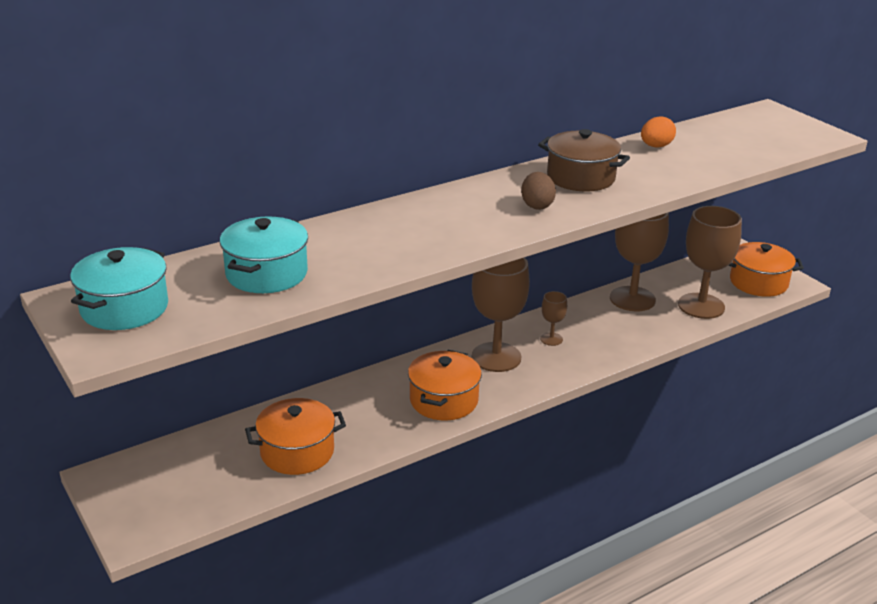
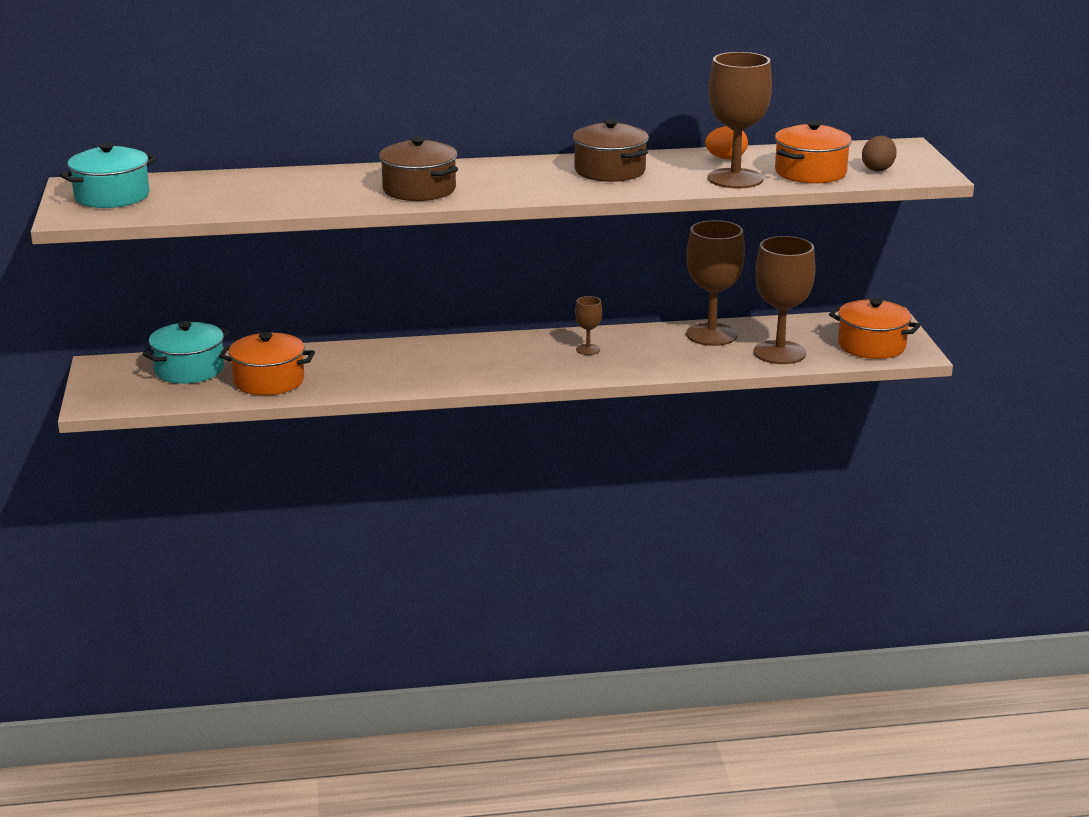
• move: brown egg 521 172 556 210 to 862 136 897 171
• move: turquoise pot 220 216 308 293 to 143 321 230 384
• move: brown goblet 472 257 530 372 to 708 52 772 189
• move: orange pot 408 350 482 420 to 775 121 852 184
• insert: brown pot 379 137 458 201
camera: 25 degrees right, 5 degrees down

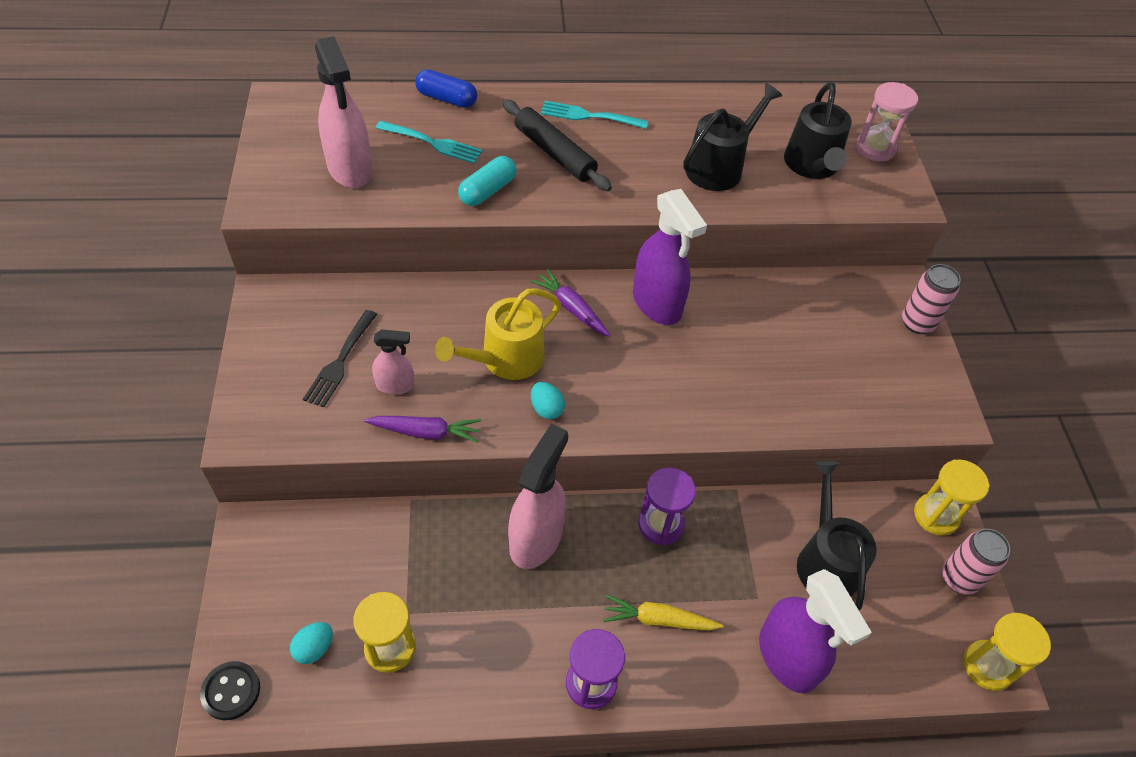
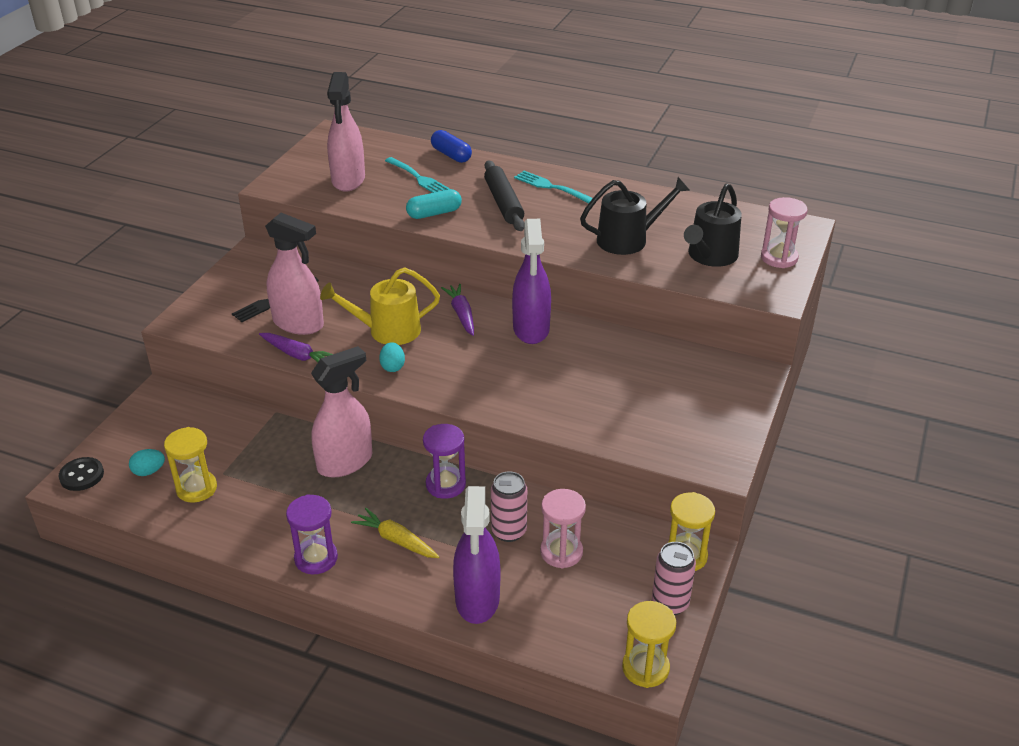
• move: pink can 902 264 961 334 to 491 471 527 542
• resize: pink spray bottle 372 329 414 394 = 265 213 324 335 x1.87
• replace: black watering can 797 461 877 610 to pink hourglass 540 489 586 569
camera: 30 degrees right, 15 degrees down

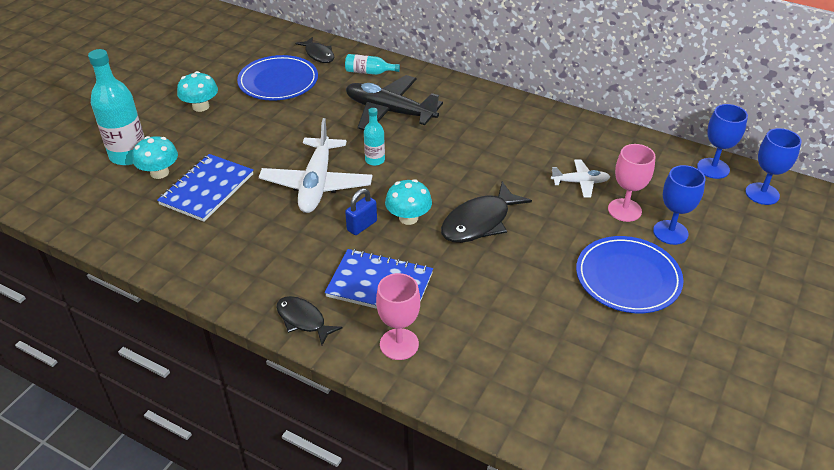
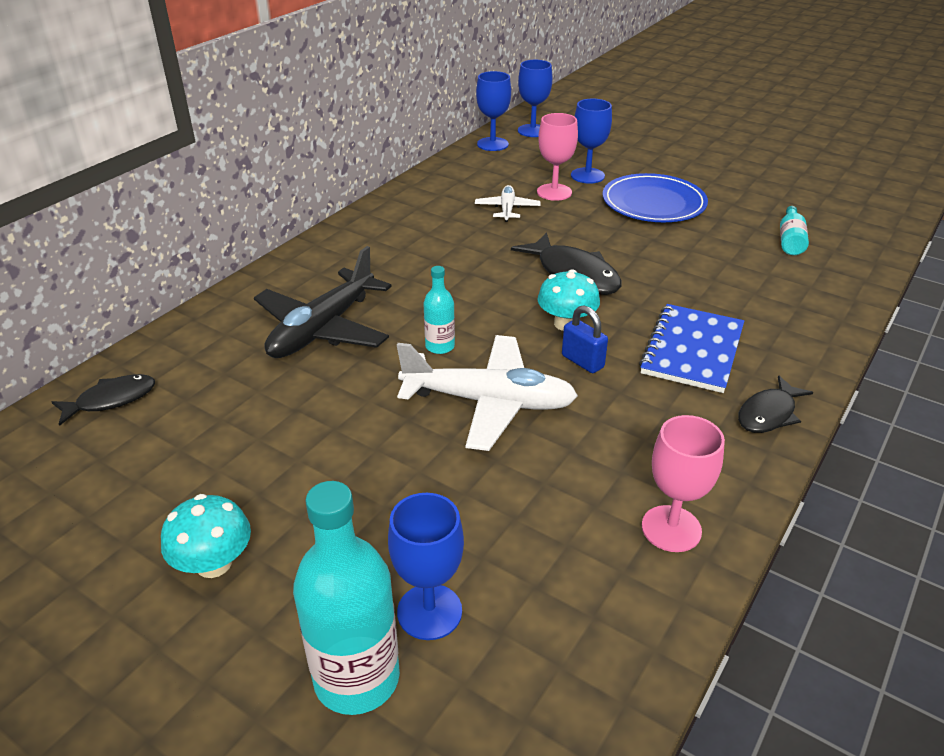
• move: turquoise bottle 345 54 400 75 to 780 206 809 255
• delete: blue plate 237 55 318 101
• replace: turquoise mushroom 132 136 178 179 to blue goblet 388 493 464 640
• delete: blue notebook 157 154 253 222
• move: pink goblet 376 273 420 360 to 642 415 725 552
camera: 85 degrees left, 5 degrees down

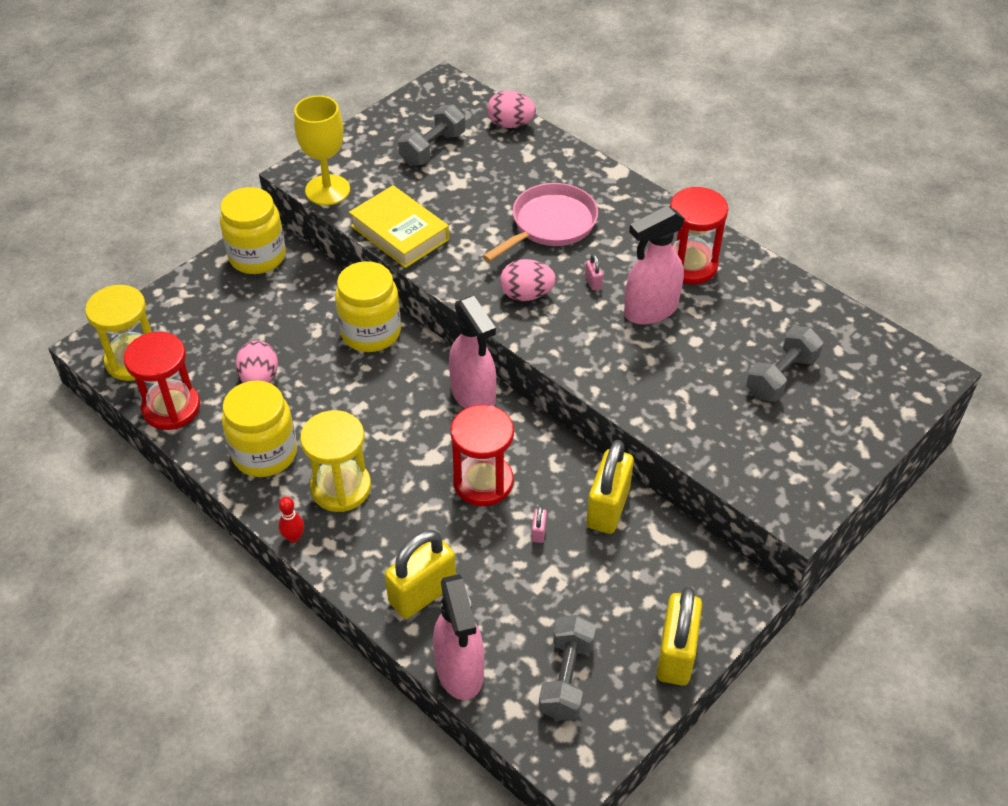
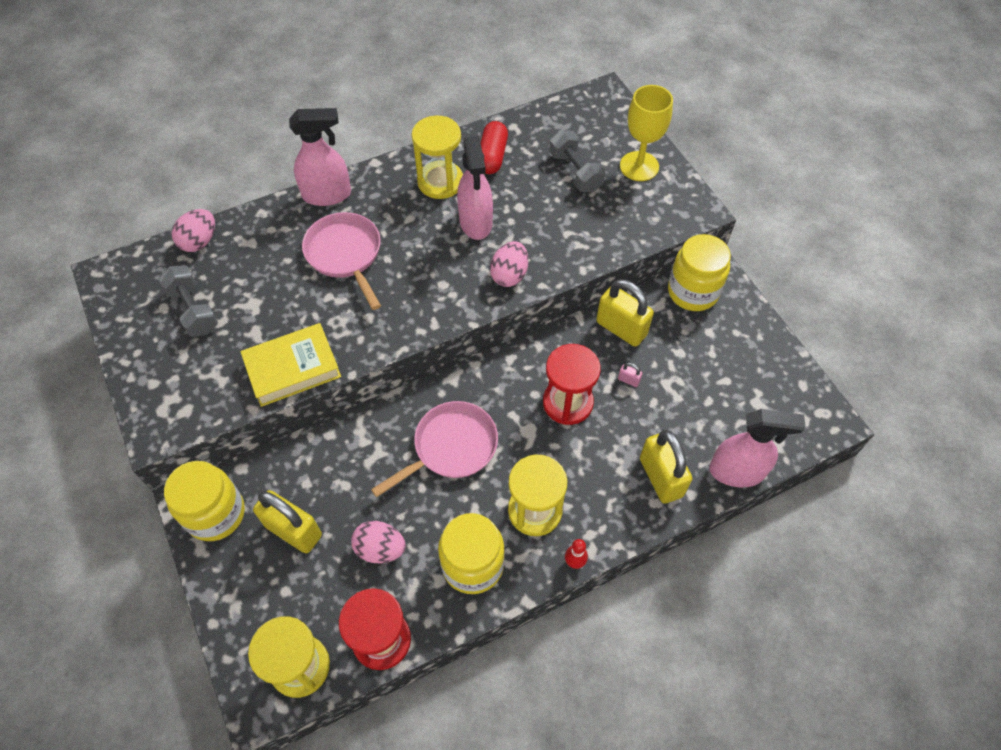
• move: yellow goblet 294 95 350 205 to 620 85 673 181
• recolor: red hourglass 670 187 728 284 to yellow hourglass 412 116 463 199
• delete: pink padlock 585 254 603 290
• move: pink egg 500 259 556 301 to 490 241 528 287
• move: yellow jar 335 261 401 352 to 668 234 731 311
• move: pink spray bottle 449 296 496 409 to 289 108 351 206
• move: yellow padlock 657 587 702 685 to 253 490 322 553
• delete: grey dumbbell 539 615 596 720
• insert: red capsule 481 121 508 174
• insert: pink pan 371 401 498 497
camera: 70 degrees left, 10 degrees up

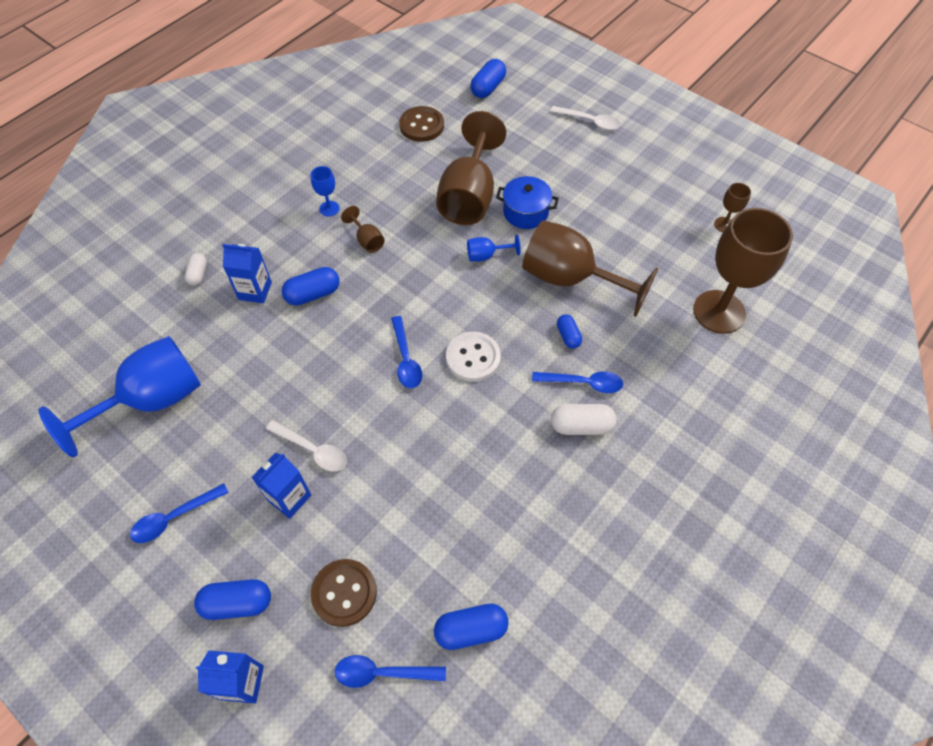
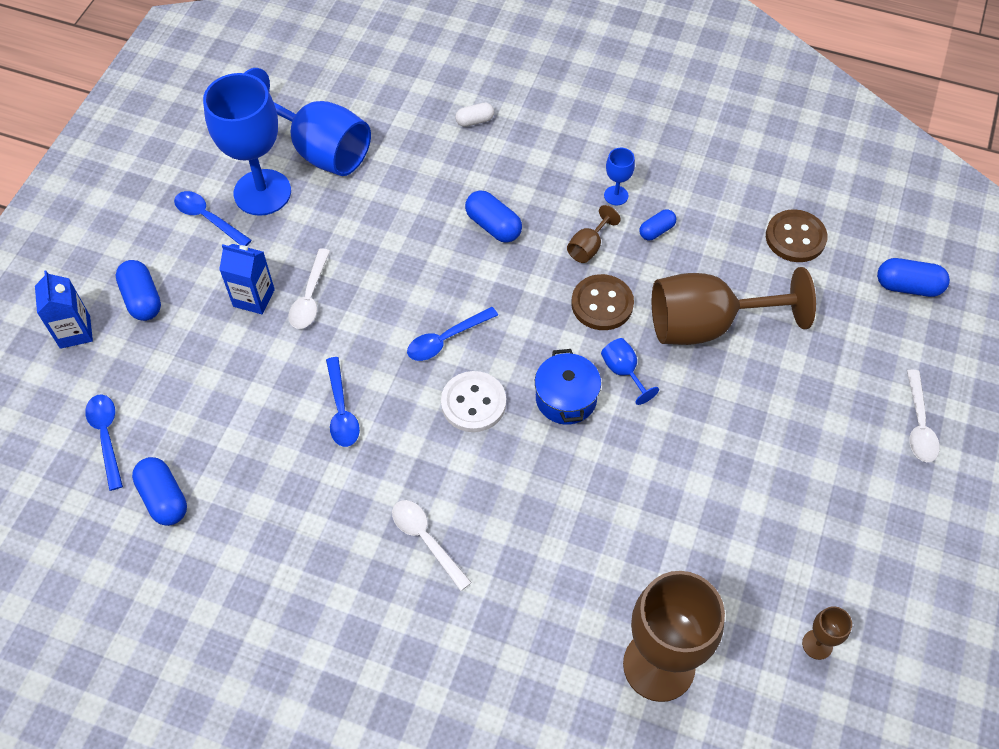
• move: blue pot 496 176 559 229 to 535 349 601 425
• delete: brown goblet 522 220 658 317
• delete: blue carton 223 244 272 303
• move: blue capsule 557 314 582 349 to 639 210 676 240
• move: blue spoon 532 371 623 393 to 326 357 360 447
• replace: white capsule 551 404 617 435 to white spoon 392 500 472 591
• move: brown button 311 559 377 627 to 571 274 634 330
• insert: blue goblet 203 73 291 216
camera: 70 degrees right, 0 degrees up

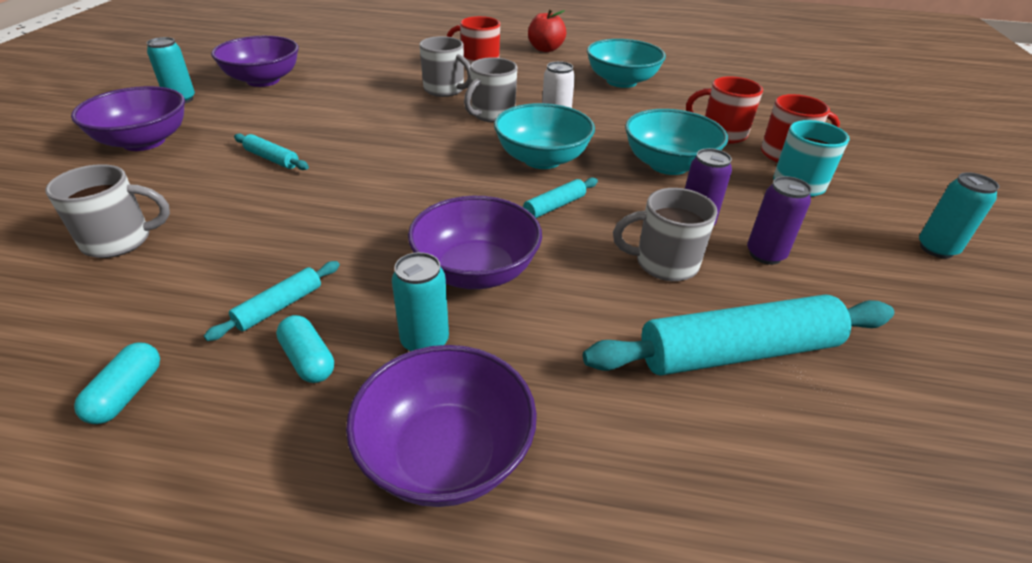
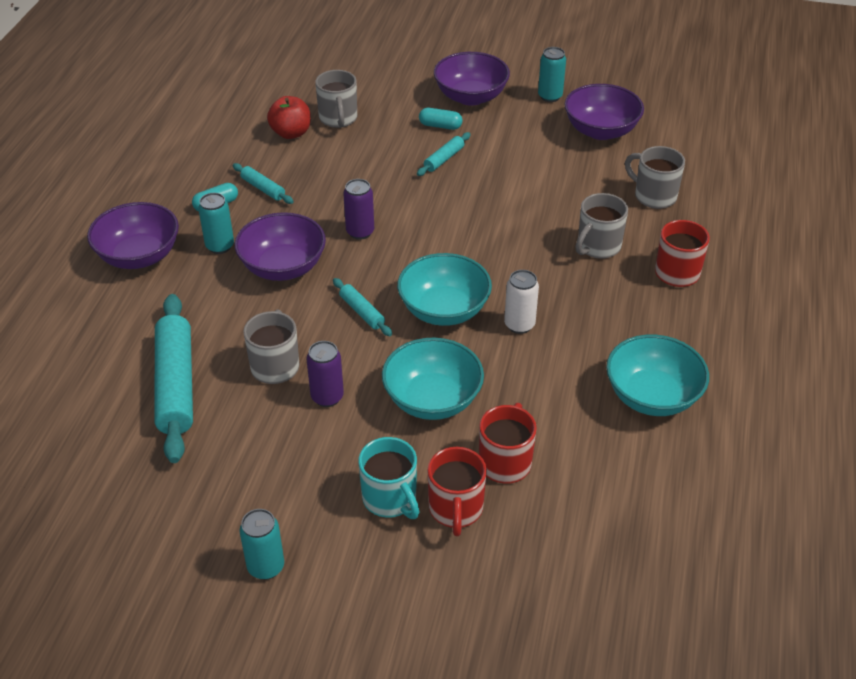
• move: red apple 528 9 566 52 to 267 96 311 139
• move: grey mug 464 57 517 123 to 625 146 685 209
• move: purple can 747 176 812 265 to 343 179 374 240
• move: turquoise capsule 74 343 160 424 to 419 108 463 130
camera: 95 degrees right, 5 degrees up

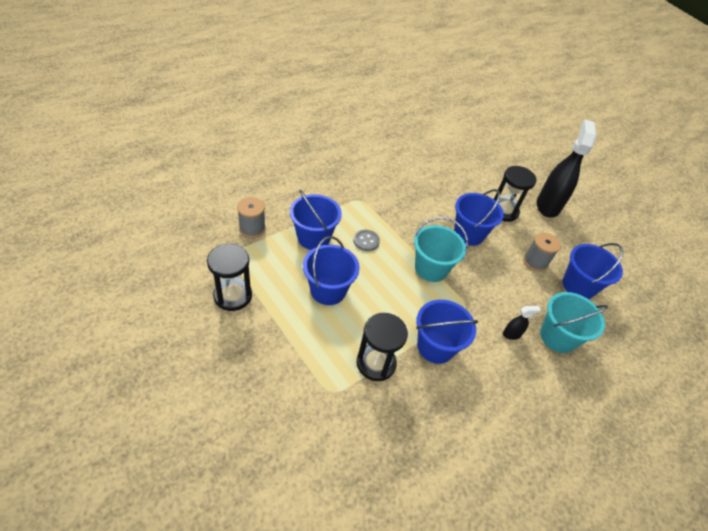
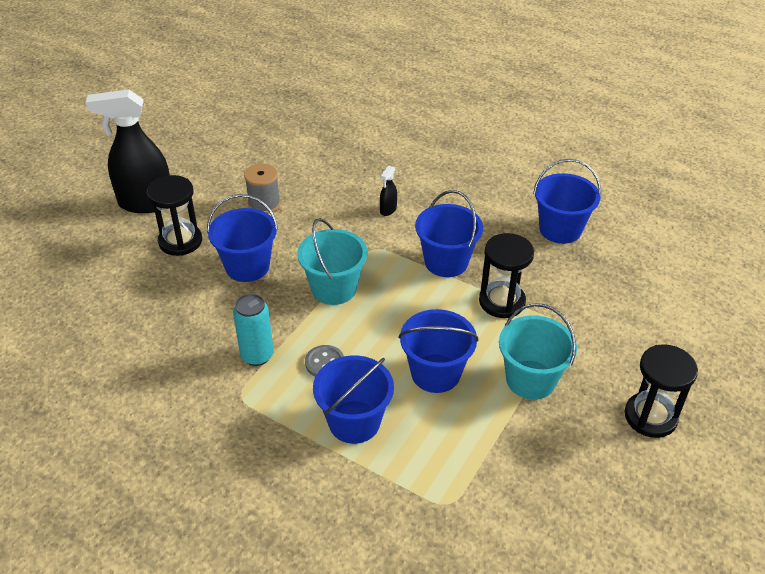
• delete: grey spool 237 197 266 238
• move: blue bucket 562 243 623 299 to 533 159 601 244
• move: black hourglass 207 244 252 311 to 624 344 698 438
• move: turquoise bucket 540 292 608 353 to 499 303 577 400
• rotate: black spray bottle 503 306 541 340 = 380 165 397 216 120 degrees counterclockwise
• insert: turquoise can 233 293 274 366
camera: 105 degrees left, 5 degrees down

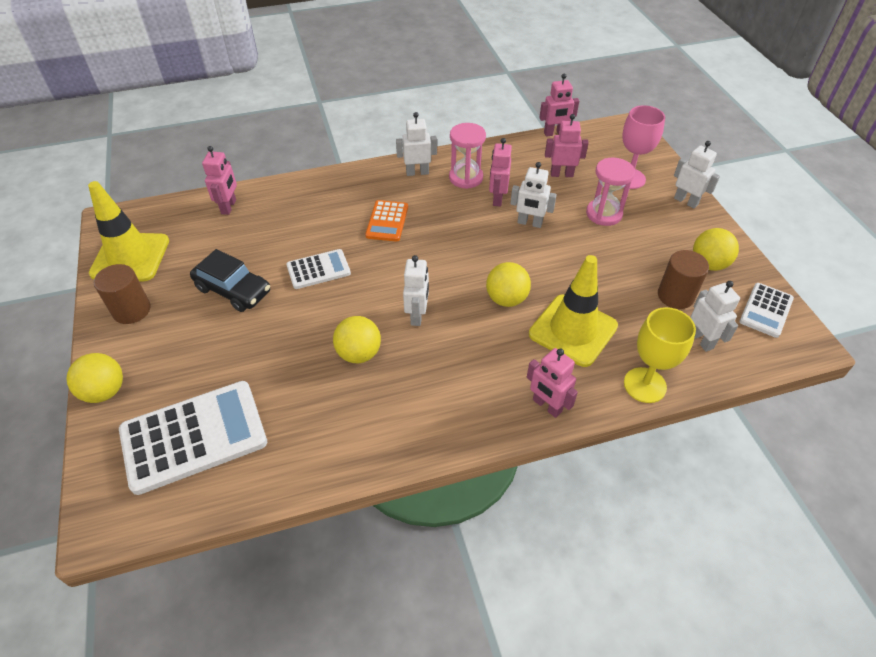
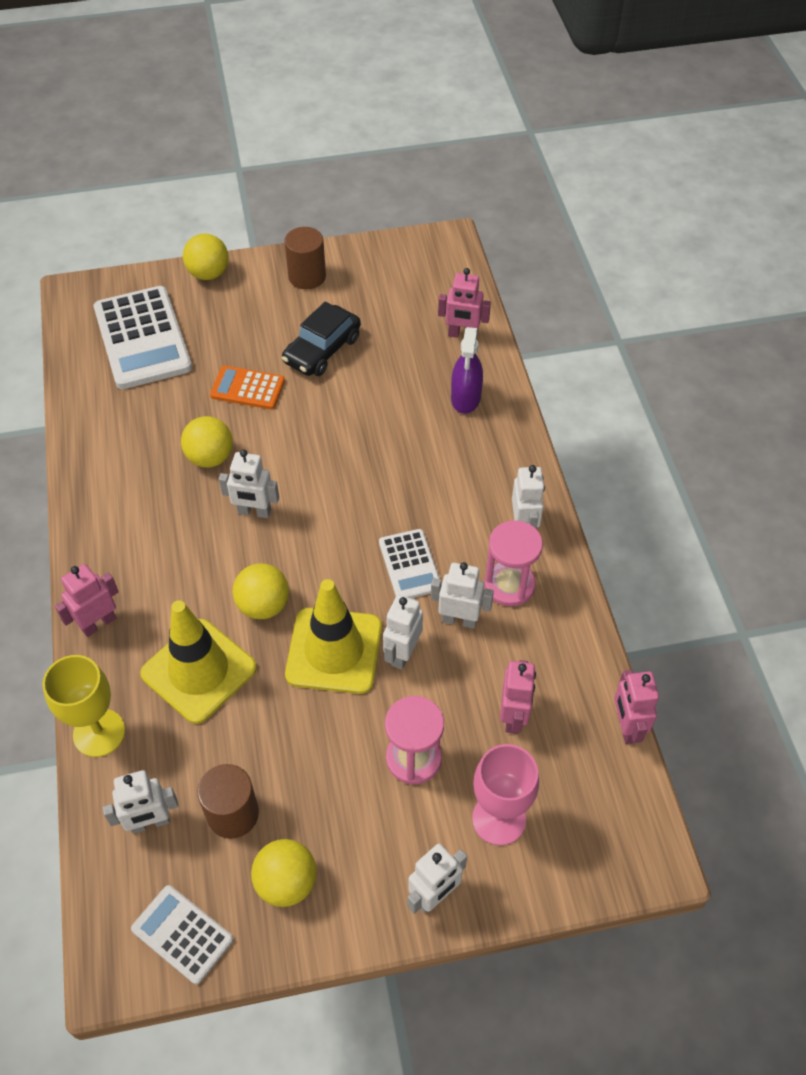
• recolor: pink robot 489 138 512 207 to white robot 431 562 494 629
• move: yellow traffic cone 88 181 169 281 to 285 579 382 694
• move: orange calculator 365 200 408 242 to 210 366 285 409
• move: white calculator 286 249 351 289 to 379 529 442 598
• insert: purple spray bottle 451 327 483 414
camera: 95 degrees right, 5 degrees up

